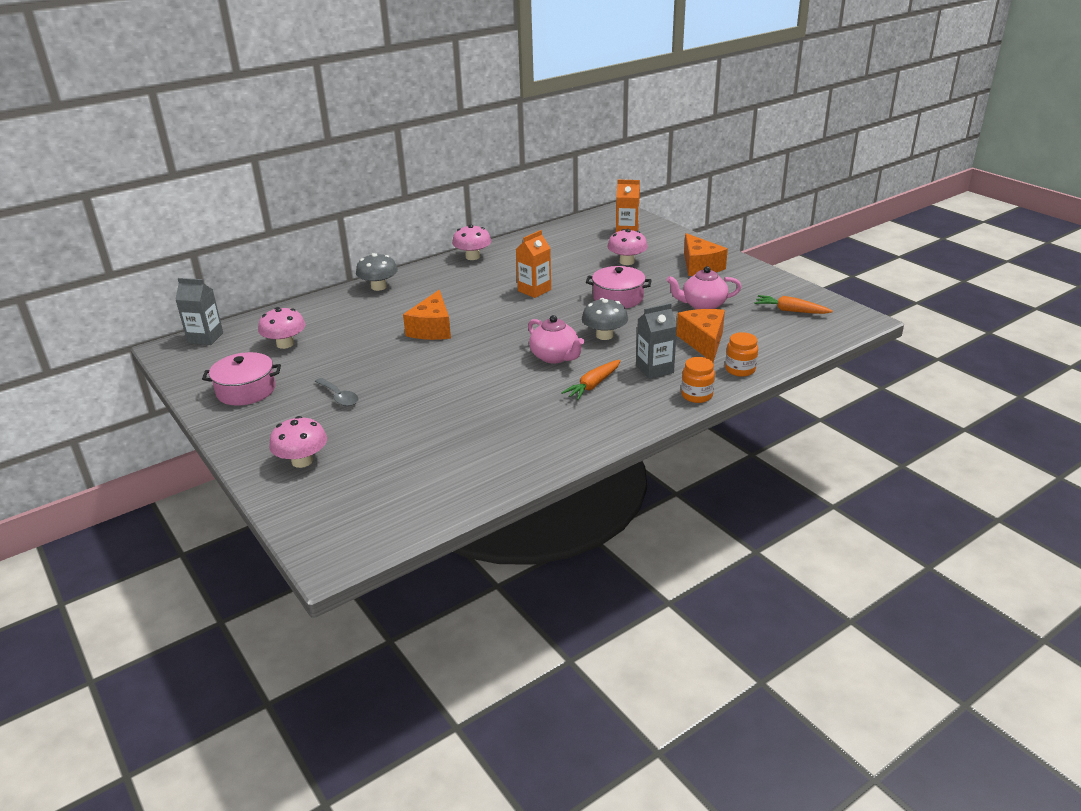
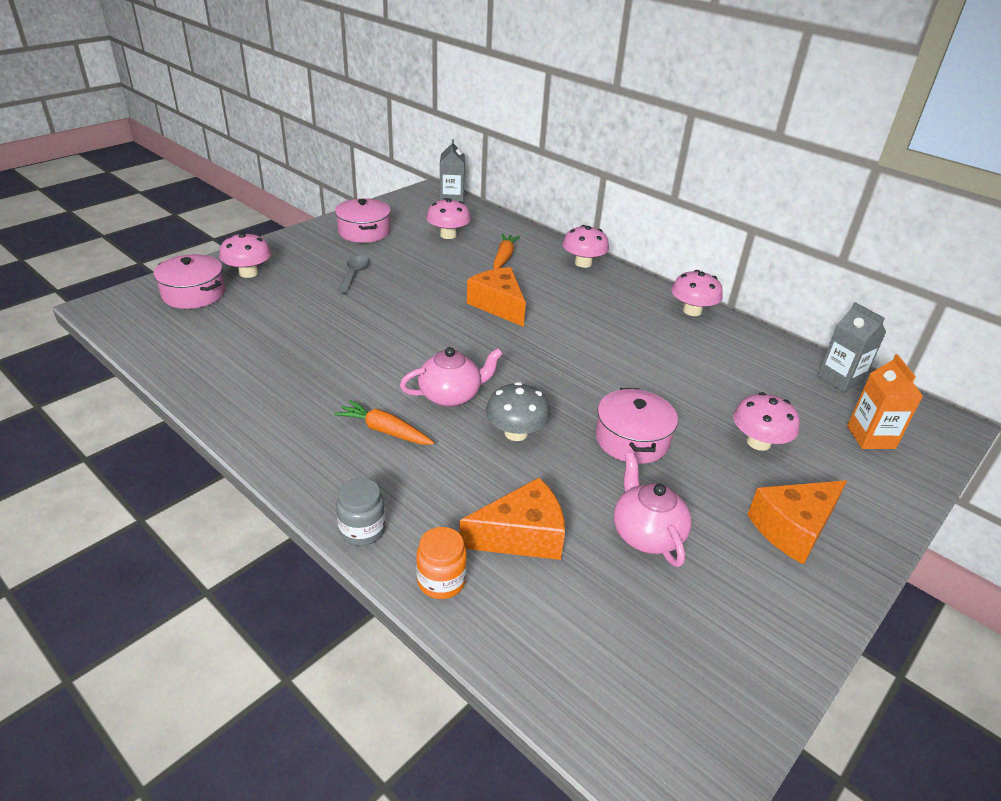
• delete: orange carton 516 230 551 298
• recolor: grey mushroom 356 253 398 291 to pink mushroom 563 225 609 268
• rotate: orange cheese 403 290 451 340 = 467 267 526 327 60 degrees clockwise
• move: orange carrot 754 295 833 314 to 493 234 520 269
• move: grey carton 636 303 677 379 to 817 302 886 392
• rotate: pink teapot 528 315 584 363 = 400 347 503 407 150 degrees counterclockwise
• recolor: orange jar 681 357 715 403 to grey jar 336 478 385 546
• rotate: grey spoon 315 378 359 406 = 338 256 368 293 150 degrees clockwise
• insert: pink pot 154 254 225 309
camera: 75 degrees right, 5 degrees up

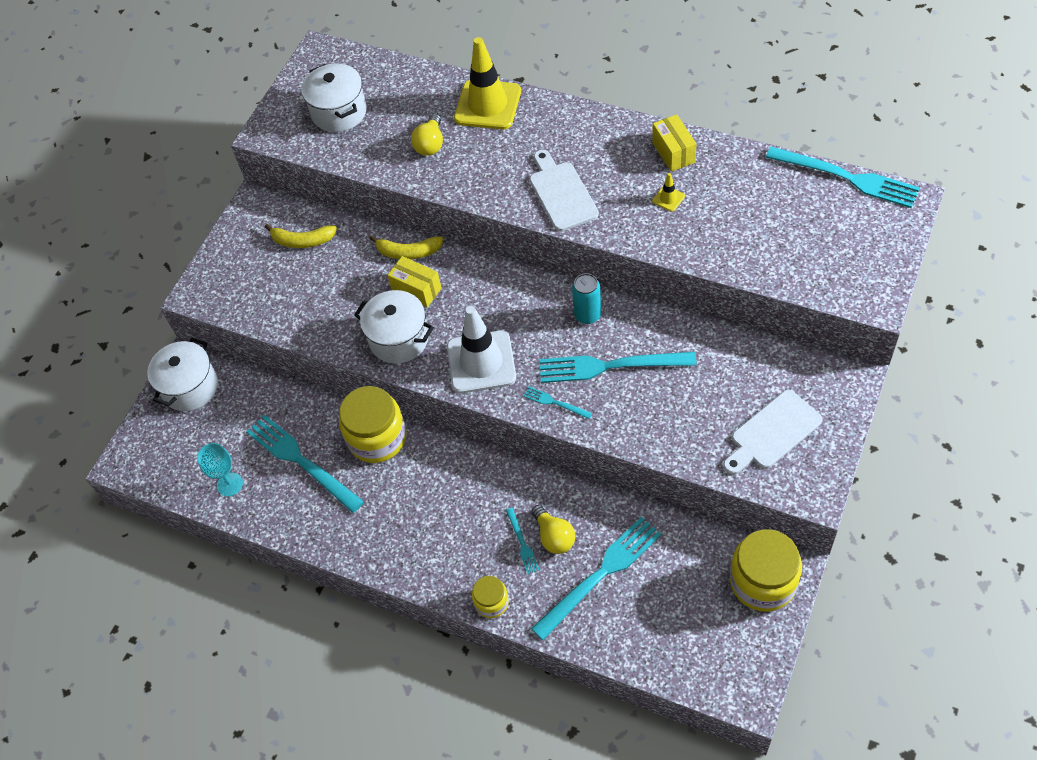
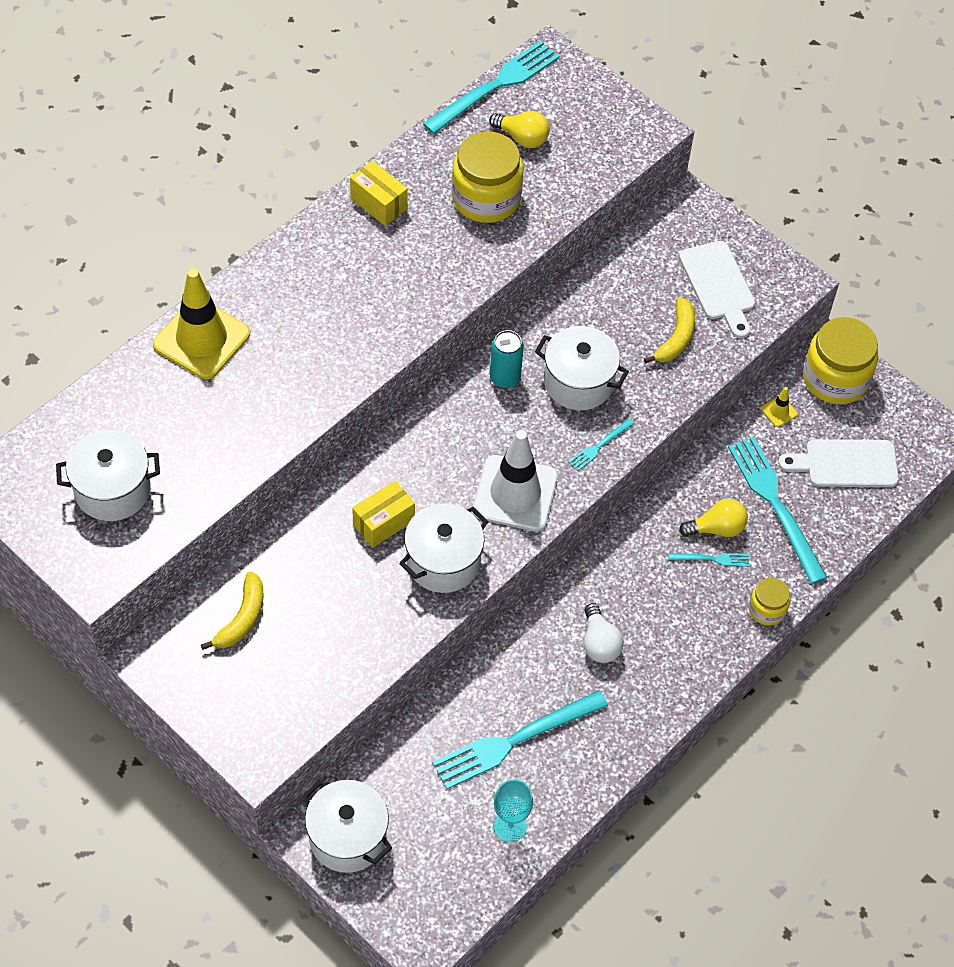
• move: yellow light bulb 411 114 443 156 to 489 111 550 148
• rotate: yellow box 652 114 696 172 = 350 161 408 226 45 degrees clockwise
• move: white cutting board 530 150 599 231 to 778 439 899 487
• move: yellow traffic cone 652 173 685 212 to 761 387 798 427
• move: yellow banana 369 235 444 260 to 644 297 695 364
• replace: turquoise fork 540 352 697 383 to white pot 535 326 629 410
• move: yellow jar 339 386 407 463 to 452 131 523 223
• insert: white light bulb 584 603 624 663
camera: 80 degrees left, 0 degrees up

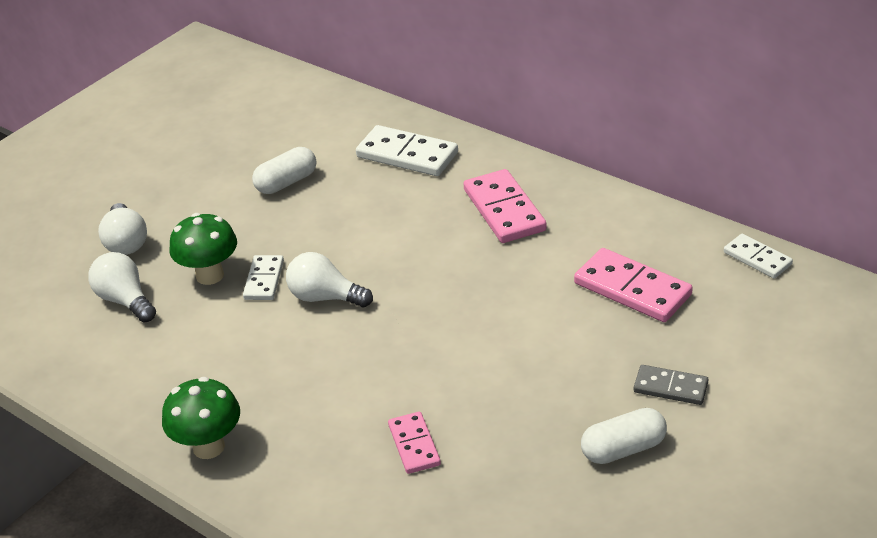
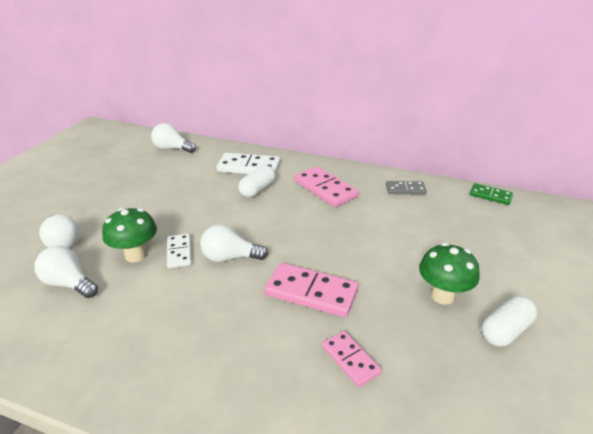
• move: white capsule 252 147 317 194 to 238 165 276 198
• recolor: white domino 724 234 793 279 to green domino 469 183 513 205
• move: pink domino 574 248 693 322 to 264 263 359 317
• move: grey domino 634 365 709 405 to 386 181 427 195
• move: green mushroom 162 377 240 459 to 419 243 480 305
• insert: white light bulb 151 123 196 153
camera: 20 degrees left, 5 degrees down

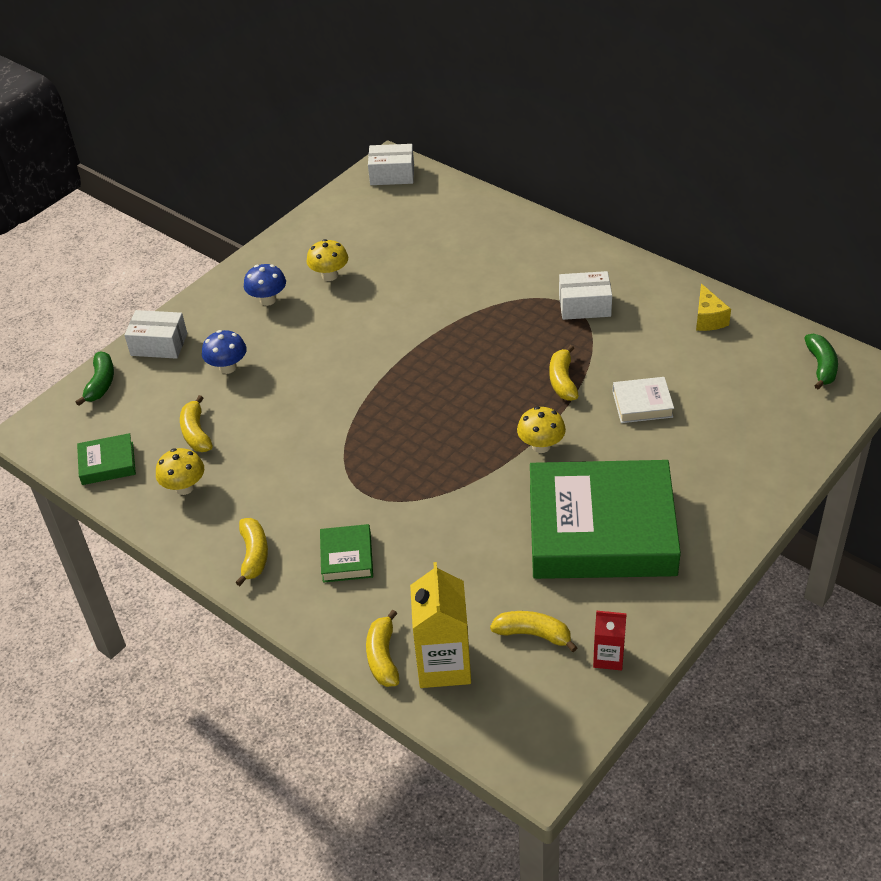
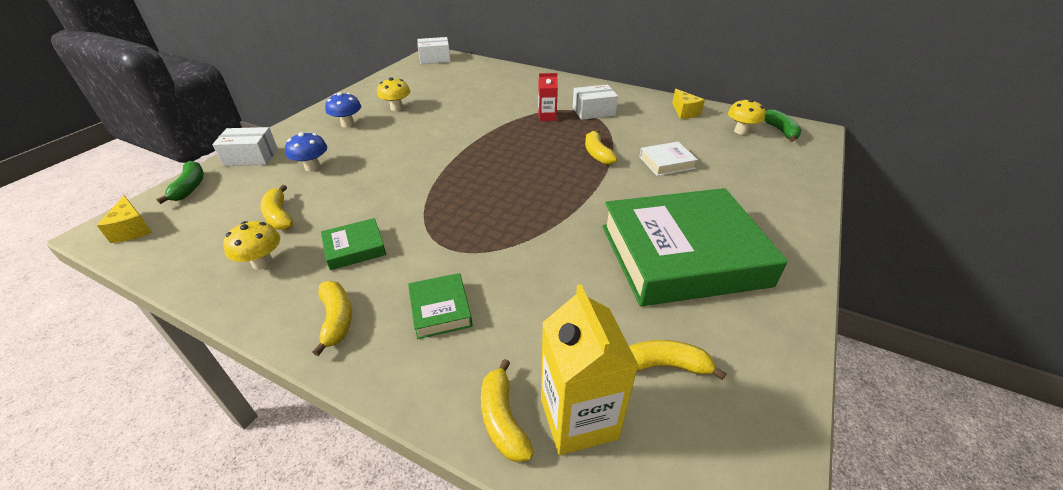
• move: yellow mushroom 517 406 566 453 to 728 99 766 135
• move: green book 77 433 136 485 to 321 218 386 270
• move: red carton 593 611 627 670 to 538 73 558 121
• insert: yellow cheese 97 195 152 243
camera: 15 degrees left, 5 degrees down

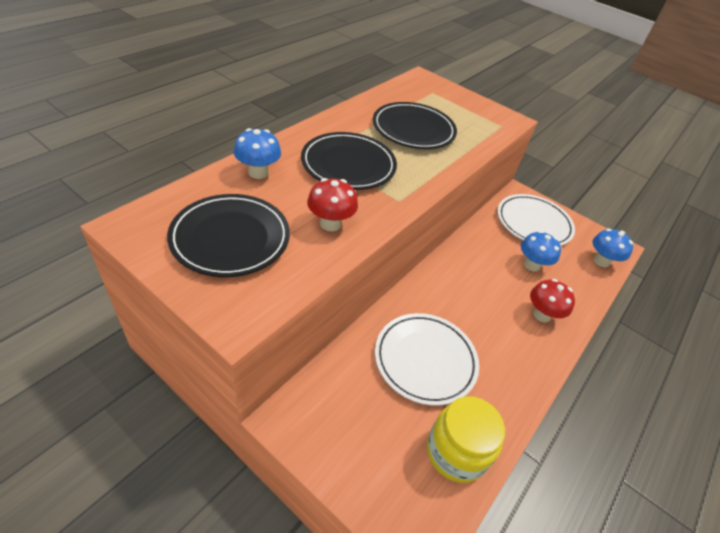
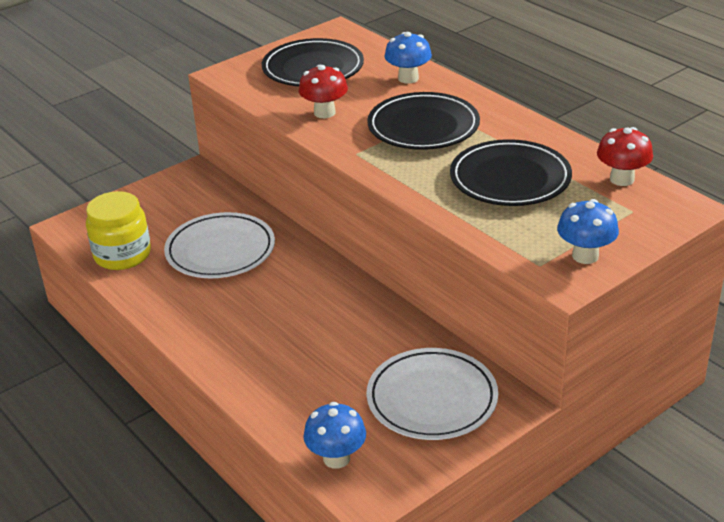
• move: blue mushroom 521 231 561 272 to 557 199 619 264
• move: red mushroom 530 279 575 322 to 597 127 653 186
camera: 110 degrees right, 10 degrees down

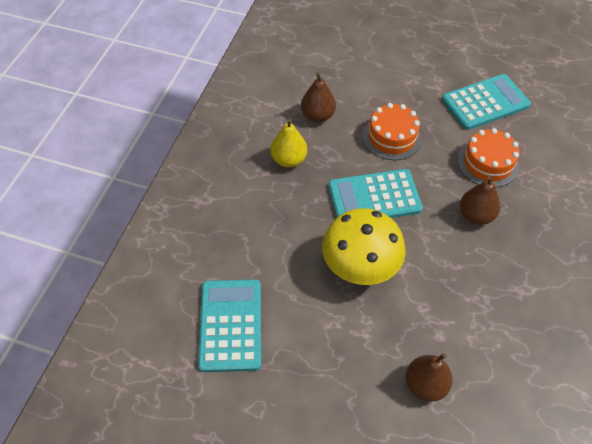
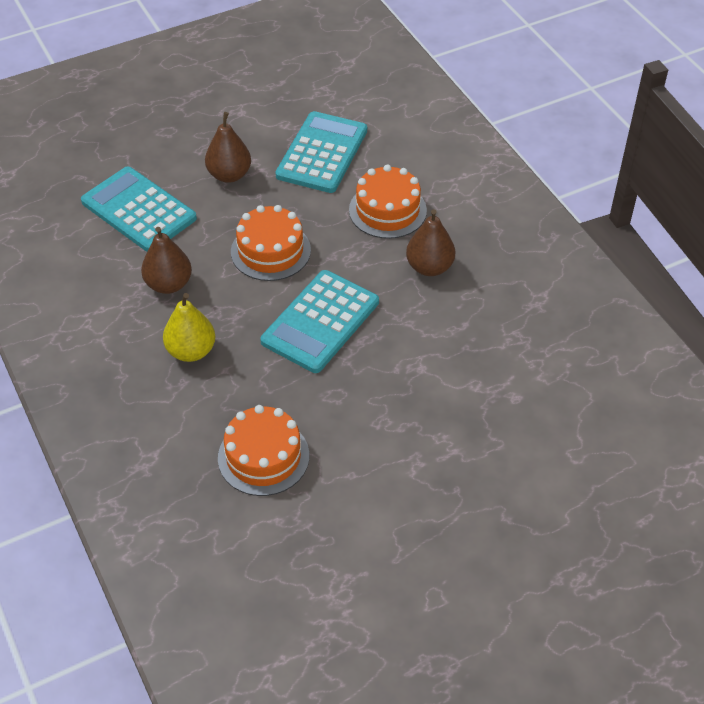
• delete: yellow mushroom 322 208 406 285
• move: turquoise calculator 198 279 261 372 to 81 166 197 252
• move: brown pear 405 353 453 402 to 205 112 251 183
• insert: orange cake 218 405 309 496
camera: 45 degrees left, 5 degrees down

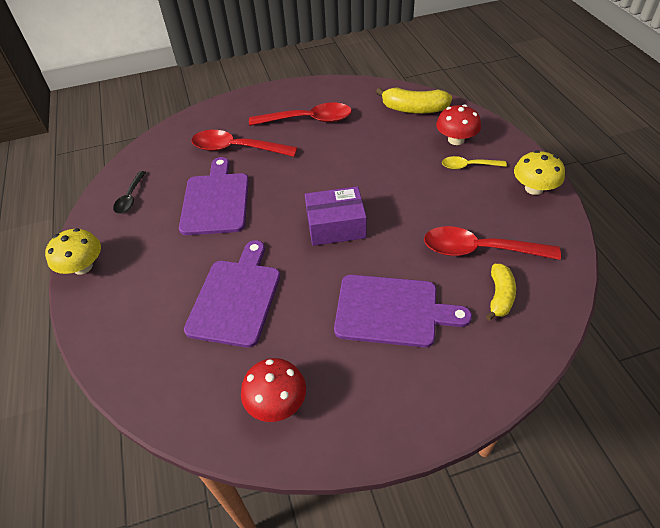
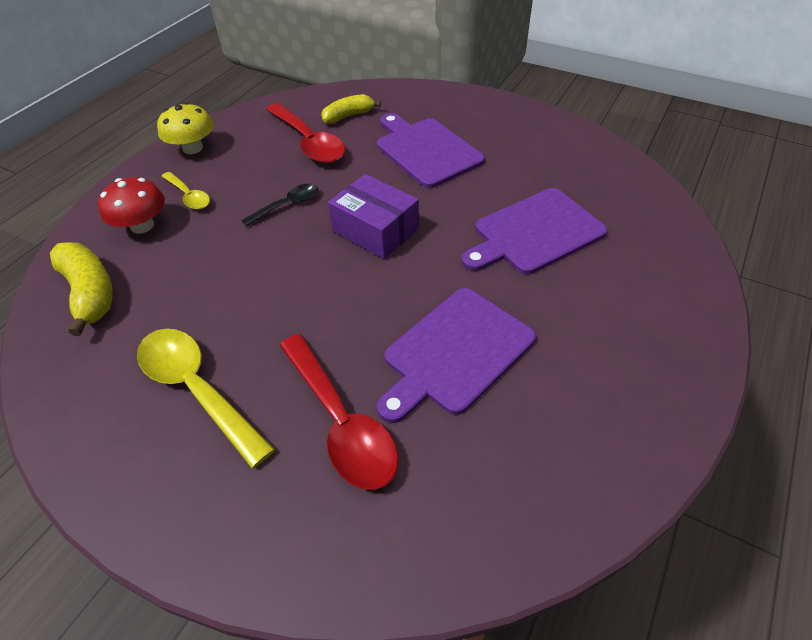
• recolor: red spoon 249 103 352 126 to yellow spoon 137 329 275 468
• move: black spoon 113 171 146 214 to 241 184 318 227
• delete: yellow mushroom 45 228 101 274
• delete: red mushroom 241 358 306 422
camera: 135 degrees left, 0 degrees up

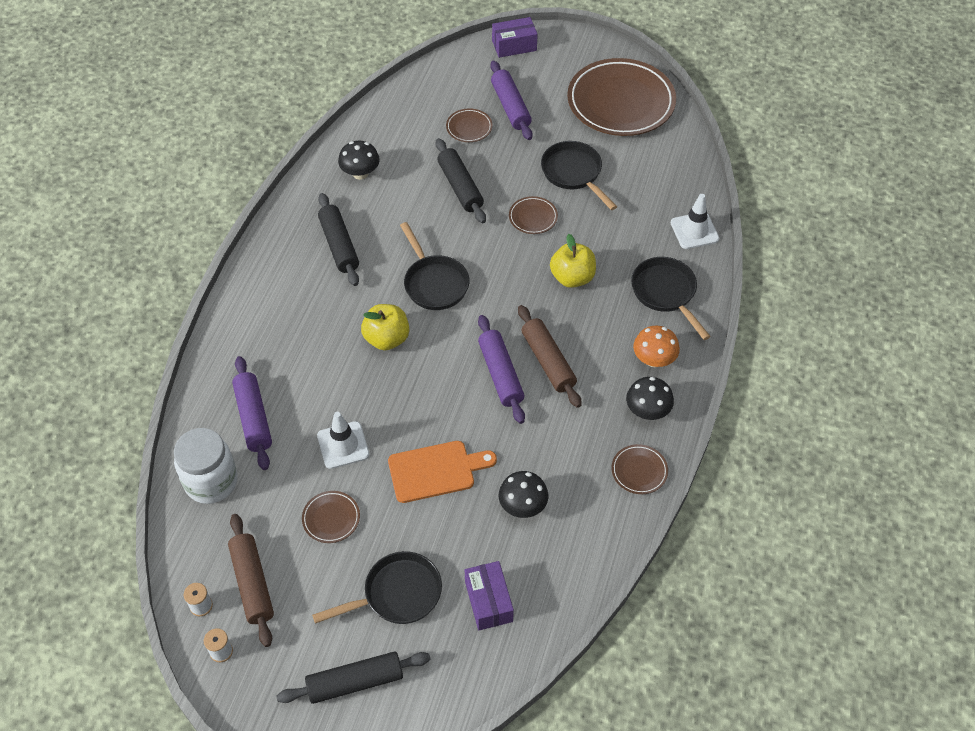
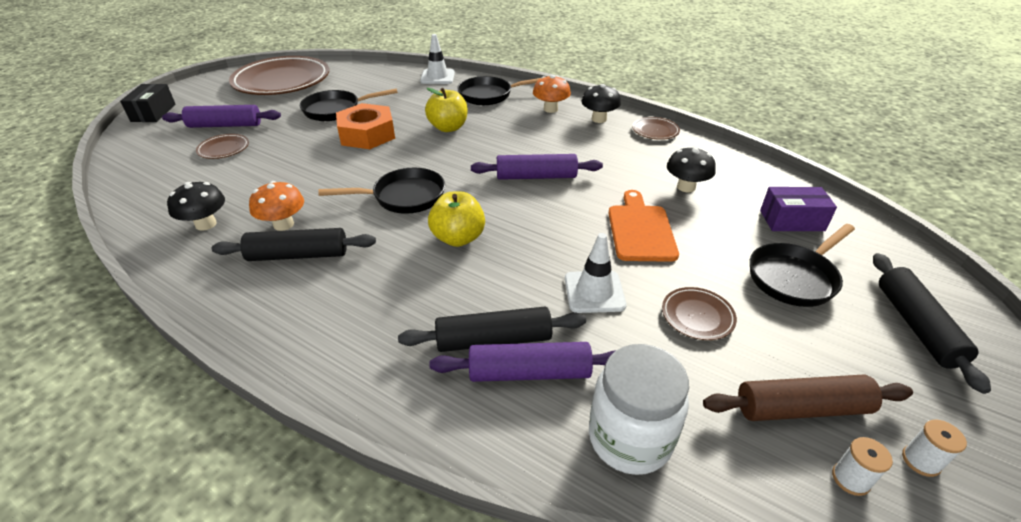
• recolor: purple box 492 17 538 58 to black box 120 84 176 122
• move: black rolling pin 436 138 486 223 to 398 307 586 352
• replace: brown plate 509 196 558 234 to orange nut 336 103 395 149
• delete: brown rolling pin 518 305 581 408
• rotate: black pan 312 551 442 624 = 750 224 855 307 120 degrees counterclockwise
• insert: orange mushroom 249 181 304 231
camera: 75 degrees left, 15 degrees down

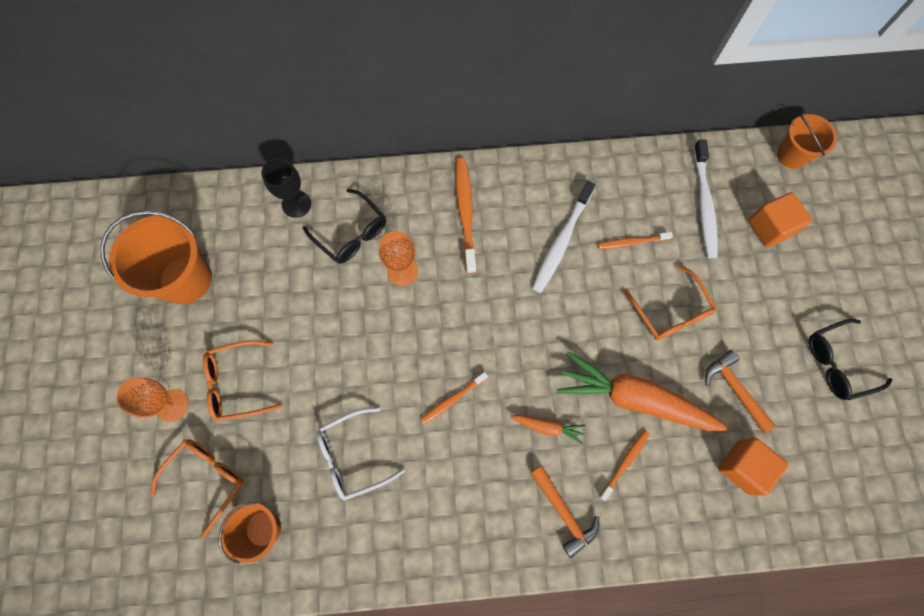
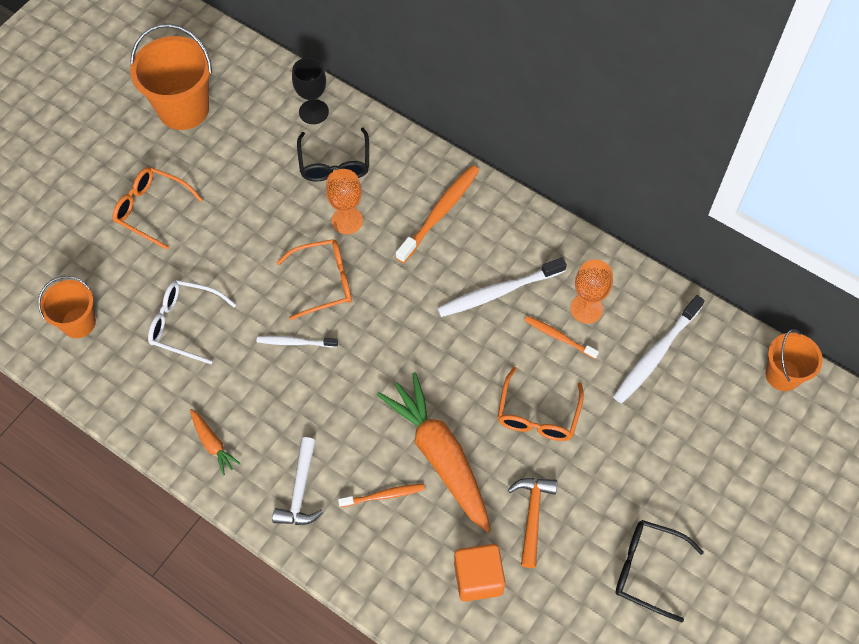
• delete: orange cube 748 192 812 247
• recolor: orange toothbrush 420 372 488 424 to white toothbrush 257 336 338 347
• move: orange goblet 116 377 189 422 to 570 259 613 324
• move: orange carrot 510 415 586 444 to 190 409 241 476
• move: orange glasses 150 439 244 538 to 276 239 352 320
• recolor: orange hammer 530 466 599 558 to white hammer 272 437 323 525
camera: 40 degrees right, 10 degrees down

